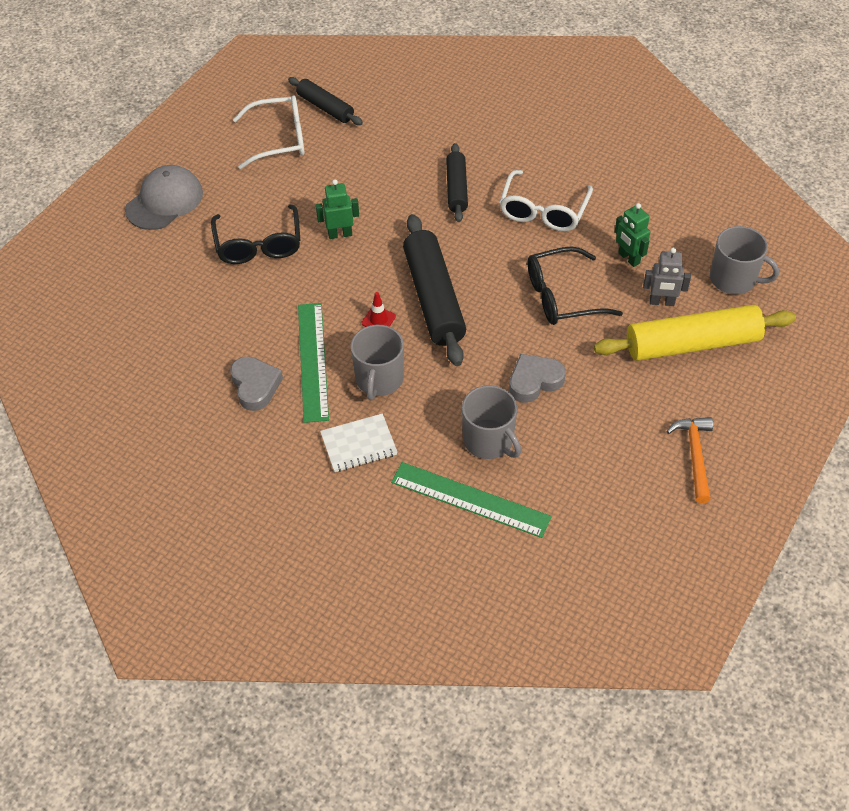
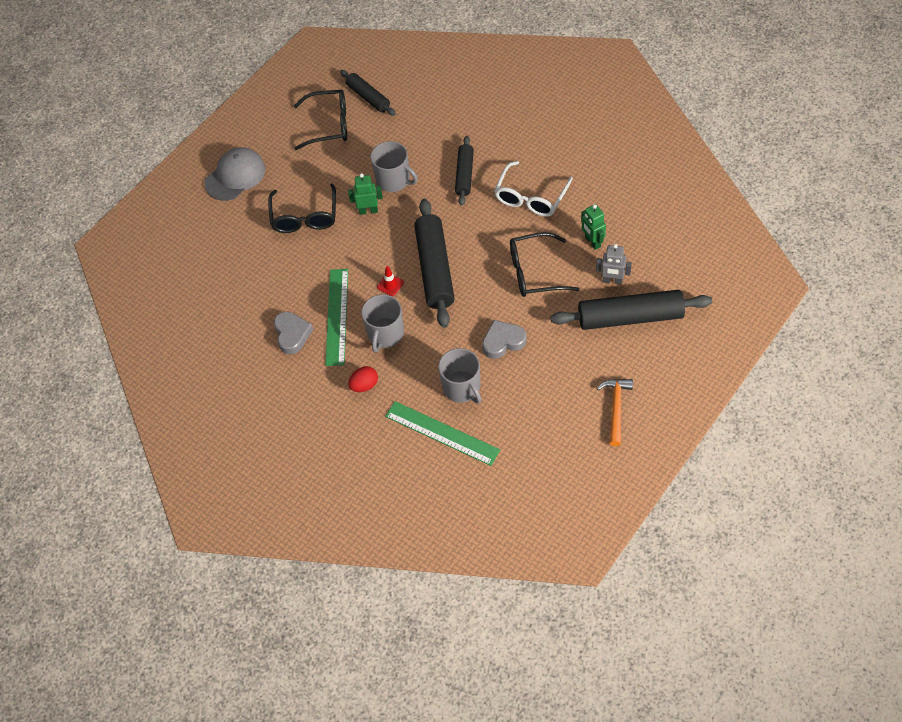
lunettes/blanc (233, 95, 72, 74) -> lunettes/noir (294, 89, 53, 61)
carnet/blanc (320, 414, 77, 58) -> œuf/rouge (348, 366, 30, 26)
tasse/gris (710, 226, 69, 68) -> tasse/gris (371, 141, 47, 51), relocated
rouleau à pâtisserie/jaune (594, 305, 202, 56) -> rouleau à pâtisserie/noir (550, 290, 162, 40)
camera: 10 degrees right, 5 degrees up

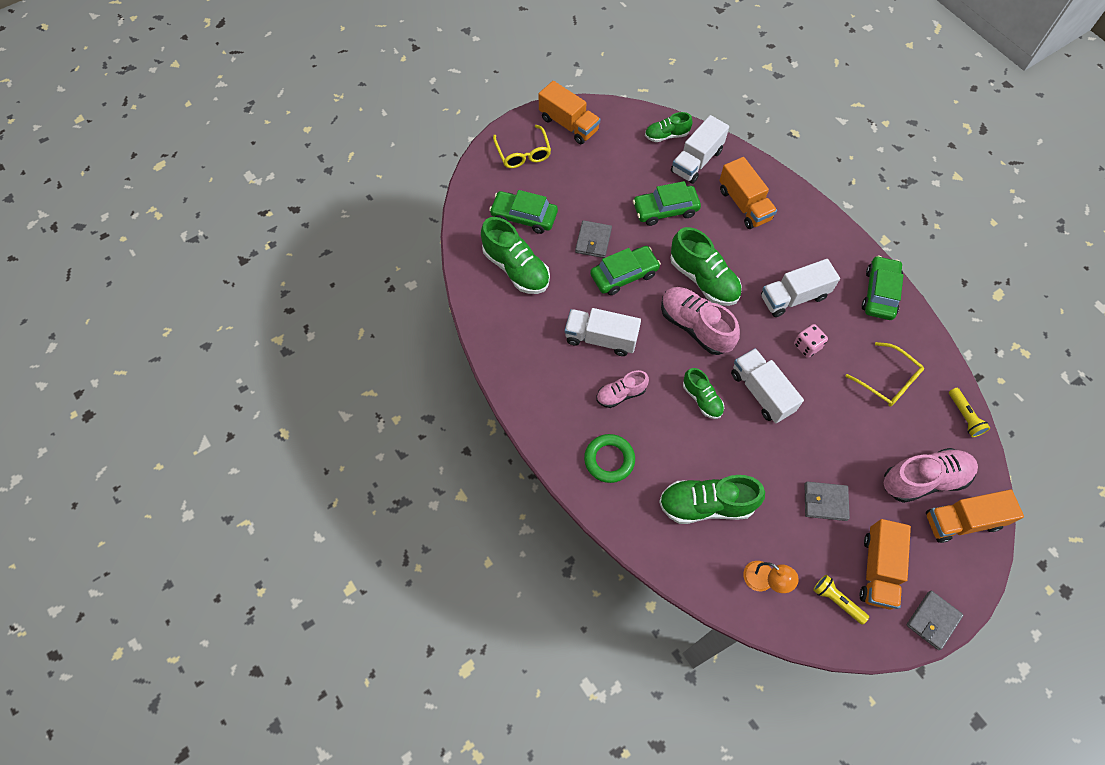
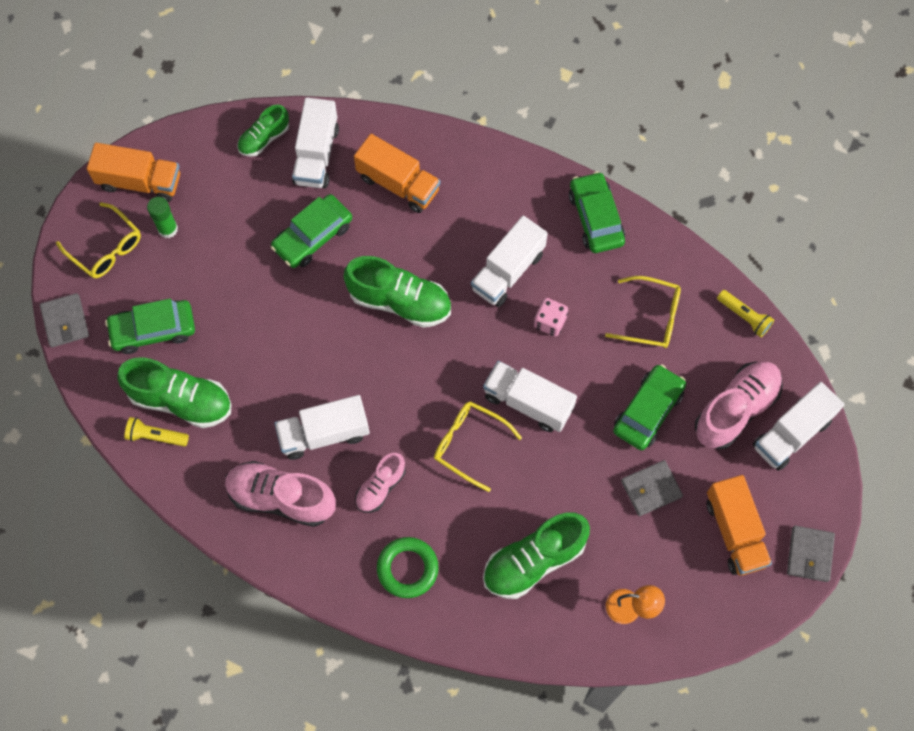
portefeuille/gris (575, 220, 37, 38) -> portefeuille/gris (40, 293, 49, 54), relocated
lampe de poche/jaune (813, 575, 56, 50) -> lampe de poche/jaune (125, 417, 64, 30), relocated
none -> bâton de colle/vert (147, 197, 31, 41)
chaussure/rose (661, 287, 79, 68) -> chaussure/rose (225, 461, 111, 66), relocated
chaussure/vert (683, 368, 41, 51) -> lunettes/jaune (434, 401, 88, 91)
voiture/vert (590, 246, 71, 49) -> voiture/vert (613, 364, 73, 86), relocated
camion/orange (926, 490, 98, 53) -> camion/blanc (753, 382, 91, 89)
camera: 30 degrees left, 5 degrees up

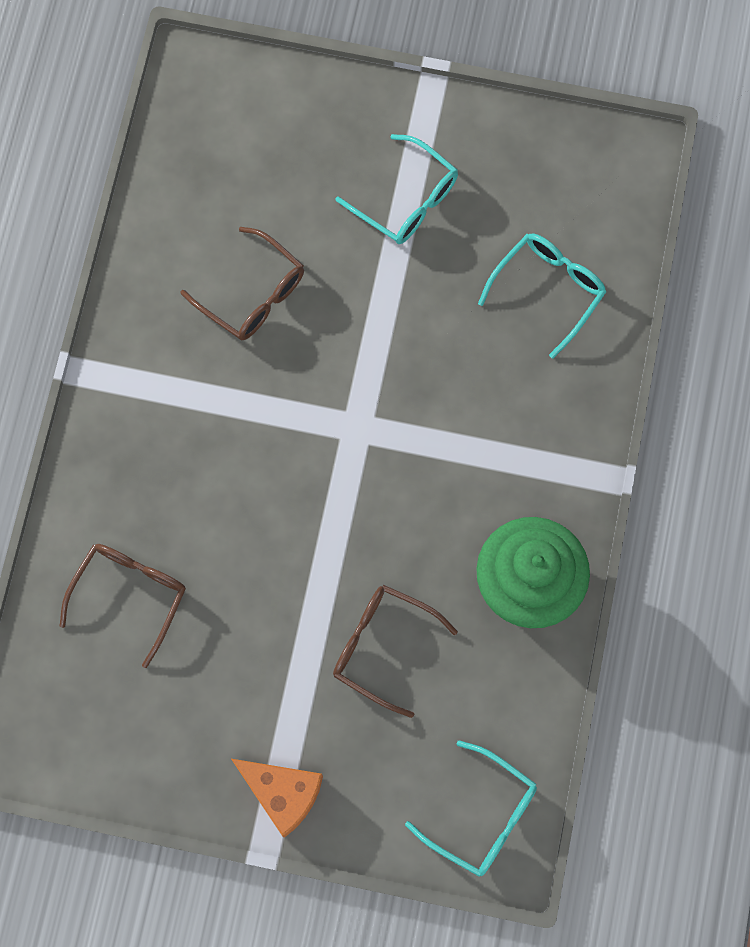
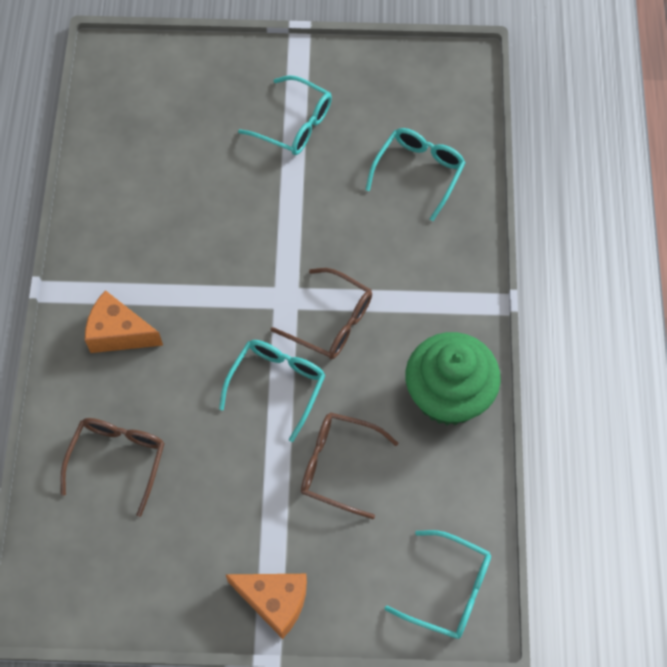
none -> fromage/orange (85, 290, 78, 63)
none -> lunettes/turquoise (219, 340, 107, 102)
lunettes/marron (181, 227, 123, 113) -> lunettes/marron (271, 268, 101, 92), relocated
camera: 10 degrees left, 10 degrees down

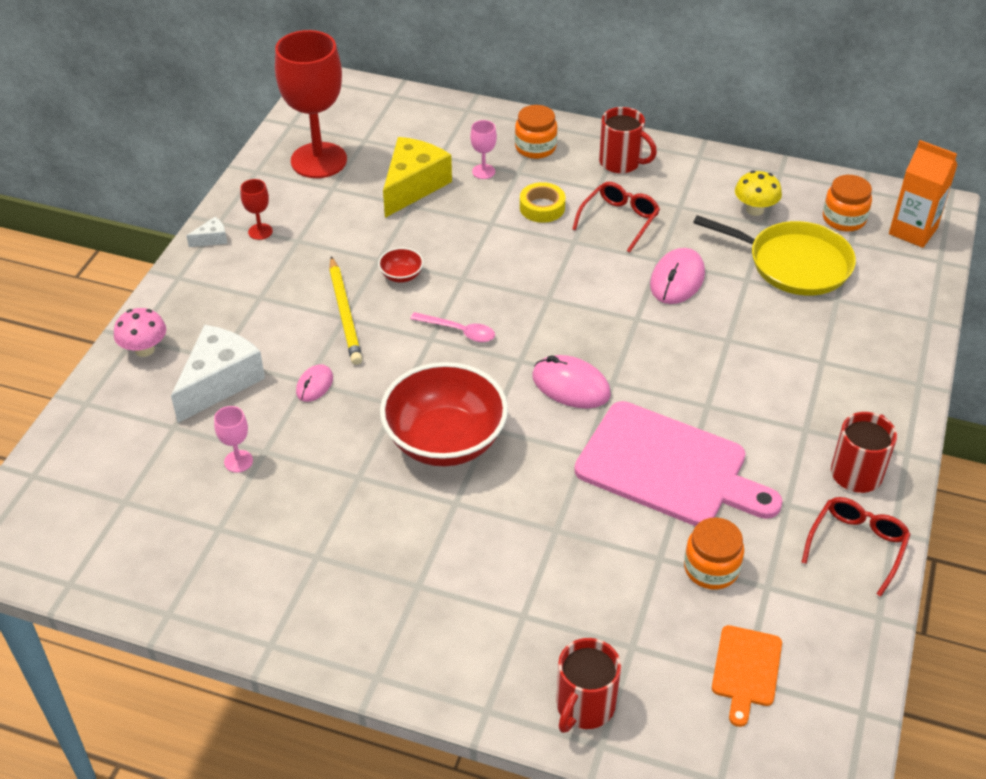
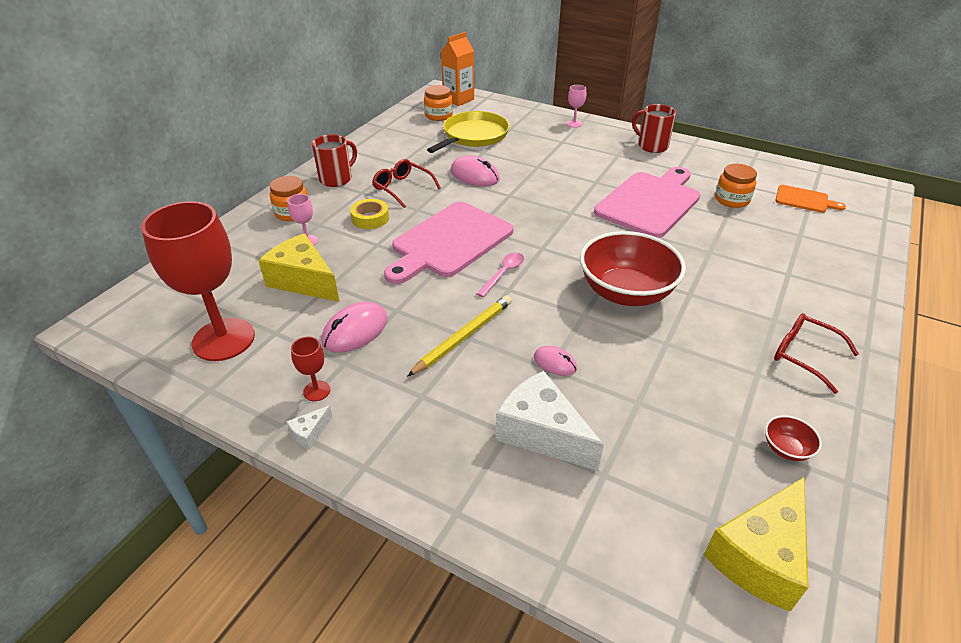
fromage/blanc (186, 217, 41, 30) -> fromage/blanc (286, 405, 46, 45), 120 degrees counterclockwise
souris/rose (532, 355, 79, 54) -> souris/rose (321, 302, 67, 51), relocated
none -> planche à découper/rose (384, 202, 129, 82)
crayon/jaune (329, 256, 33, 109) -> crayon/jaune (407, 295, 105, 82), 45 degrees counterclockwise
verre à pied/rose (214, 406, 39, 67) -> verre à pied/rose (567, 85, 19, 43), relocated
none -> fromage/jaune (704, 477, 105, 135)
bol/rouge (378, 248, 46, 34) -> bol/rouge (765, 415, 57, 46), relocated
lunettes/rouge (801, 497, 110, 100) -> lunettes/rouge (774, 313, 85, 81), relocated
champignon/rose (114, 308, 52, 49) -> none
tasse/rouge (556, 638, 65, 95) -> none
champignon/jaune (735, 171, 47, 45) -> none
camera: 80 degrees left, 5 degrees down

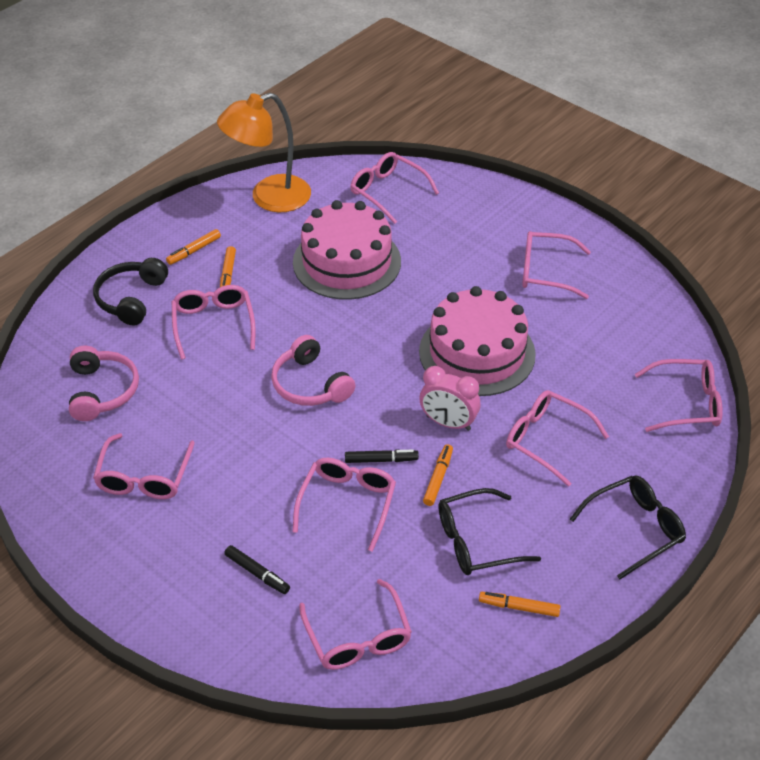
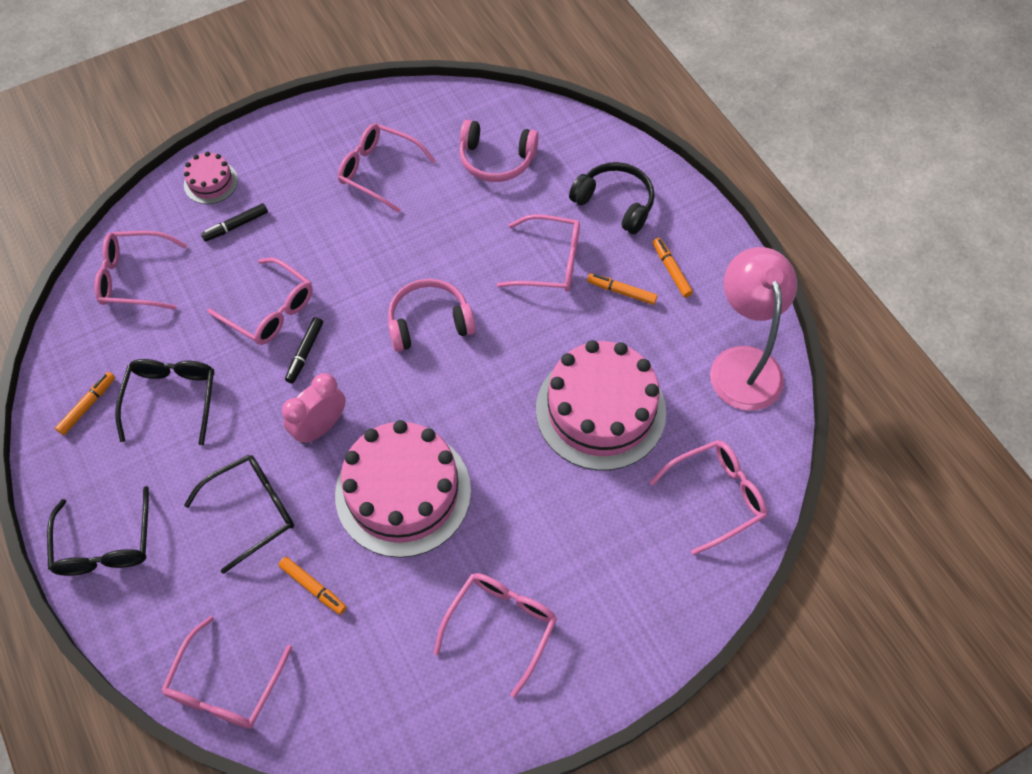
none -> gâteau/rose (184, 151, 54, 53)
lunettes/rose (506, 390, 103, 97) -> lunettes/noir (184, 455, 110, 119)
feutre/orange (423, 444, 30, 62) -> feutre/orange (279, 557, 68, 58), relocated
lampe/orange (217, 93, 94, 119) -> lampe/rose (710, 247, 87, 164)
camera: 110 degrees right, 15 degrees up

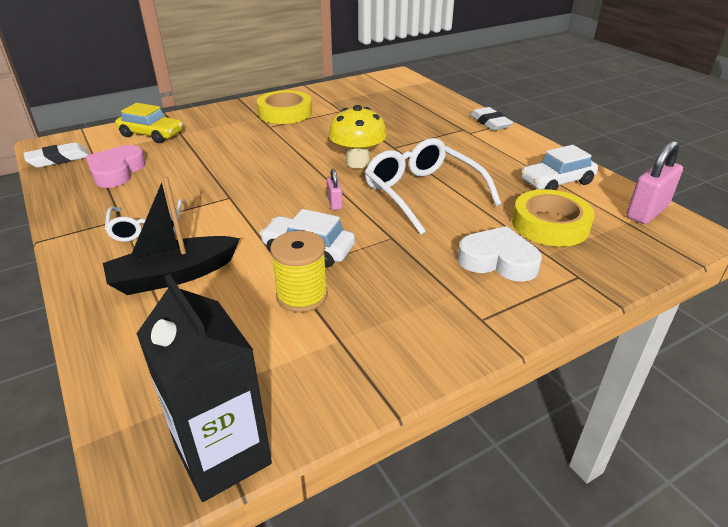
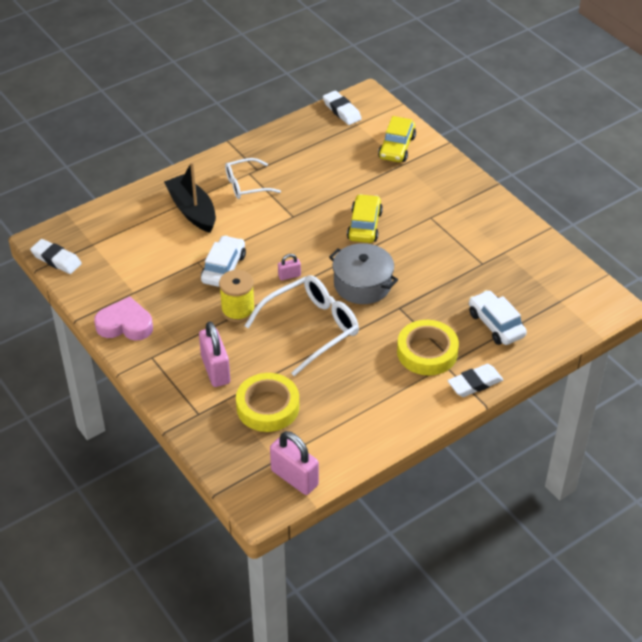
brique de lait/noir (136, 274, 136, 228) -> gomme/blanc (30, 239, 52, 35)
cœur/rose (86, 145, 60, 43) -> cœur/rose (94, 296, 59, 45), relocated
cœur/blanc (458, 226, 84, 56) -> cadenas/rose (199, 322, 31, 65)
bobine/jaune (270, 231, 58, 82) -> bobine/jaune (219, 270, 36, 52), relocated
champignon/jaune (329, 105, 58, 63) -> marmite/gris (329, 243, 69, 61)
none -> voiture/jaune (347, 194, 36, 49)
ruban adhésif/jaune (257, 90, 55, 34) -> ruban adhésif/jaune (397, 320, 62, 55), relocated
voiture/blanc (521, 145, 77, 45) -> voiture/blanc (469, 290, 58, 55), relocated
camera: 85 degrees right, 10 degrees up

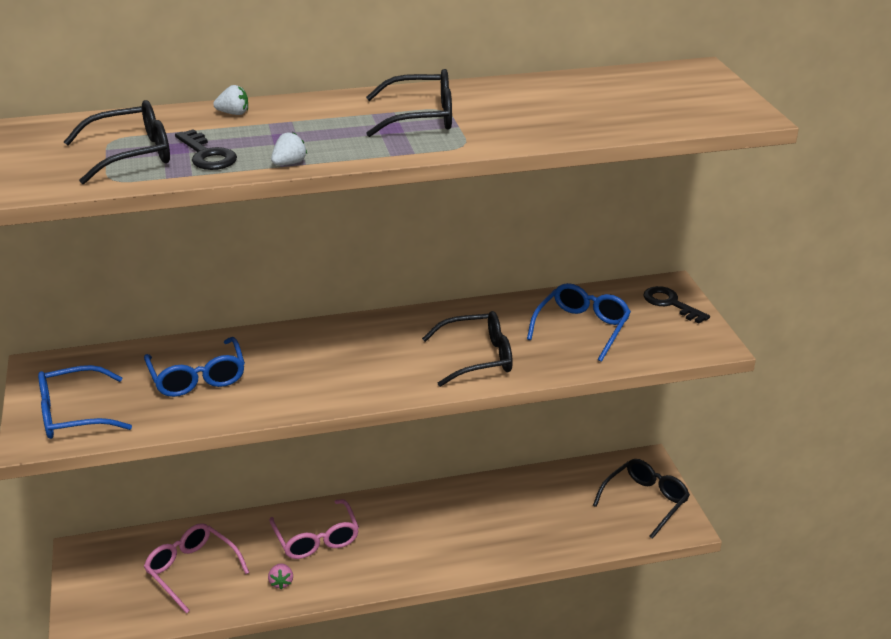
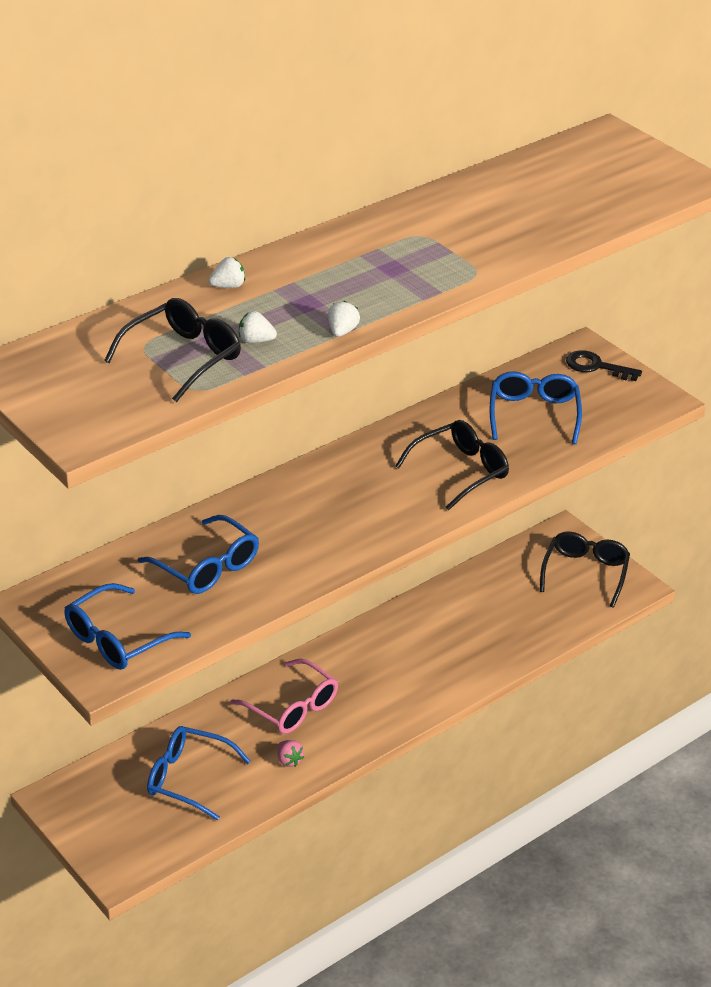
lunettes/rose (144, 523, 105, 91) -> lunettes/bleu (147, 726, 104, 94)
clé/noir (175, 129, 62, 41) -> fraise/blanc (239, 311, 38, 32)
lunettes/noir (366, 69, 86, 68) -> none
camera: 25 degrees left, 5 degrees up

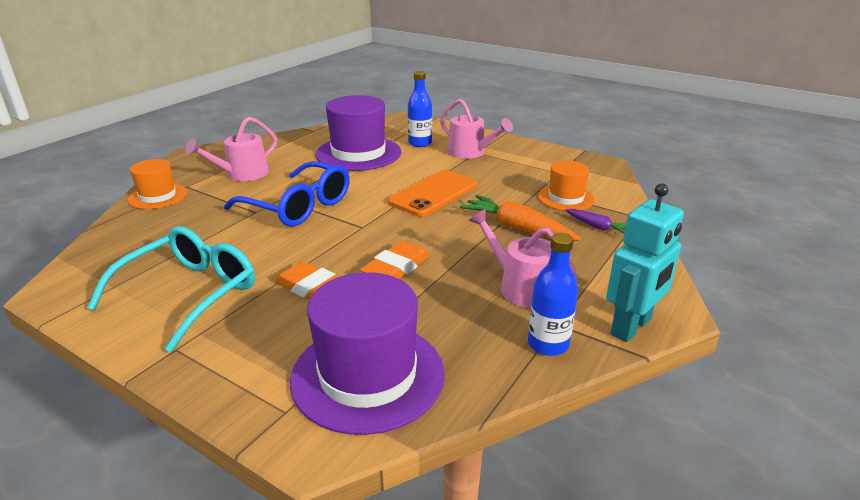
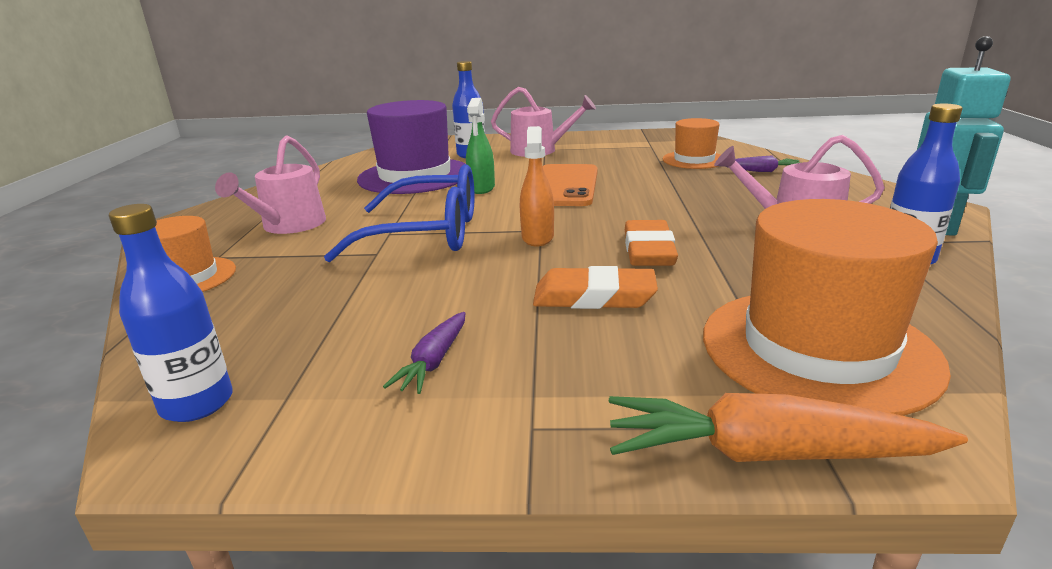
none -> bouteille/bleu (109, 204, 124, 218)
lunettes/turquoise (87, 226, 168, 126) -> carotte/violet (383, 312, 82, 82)
none -> vaporisateur/vert (466, 98, 29, 96)
none -> vaporisateur/orange (520, 126, 34, 121)
carotte/orange (460, 195, 121, 46) -> carotte/orange (609, 393, 359, 69), relocated
chapeau/violet (290, 272, 154, 163) -> chapeau/orange (703, 199, 248, 217)
camera: 30 degrees left, 5 degrees down

